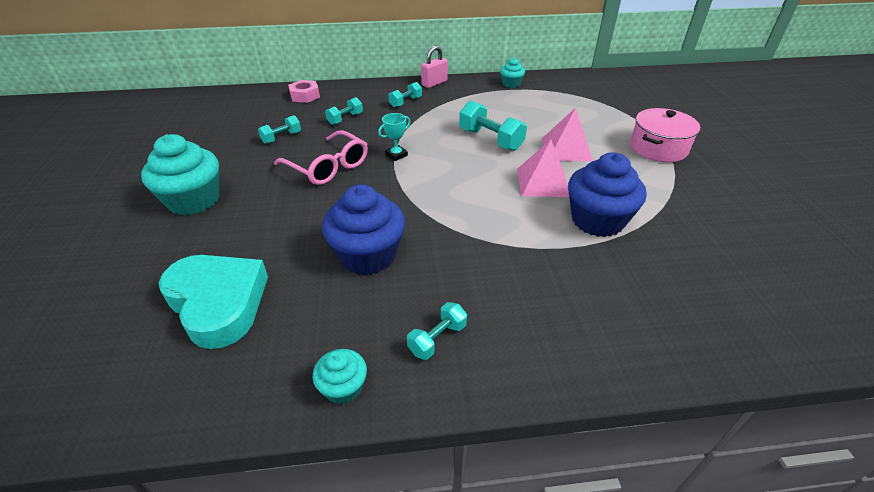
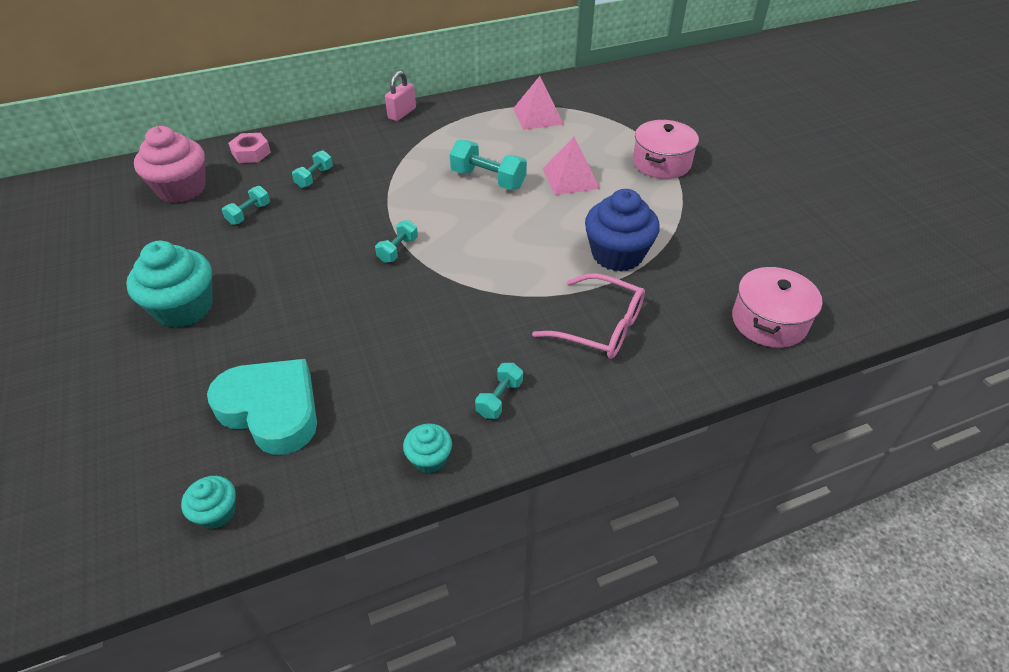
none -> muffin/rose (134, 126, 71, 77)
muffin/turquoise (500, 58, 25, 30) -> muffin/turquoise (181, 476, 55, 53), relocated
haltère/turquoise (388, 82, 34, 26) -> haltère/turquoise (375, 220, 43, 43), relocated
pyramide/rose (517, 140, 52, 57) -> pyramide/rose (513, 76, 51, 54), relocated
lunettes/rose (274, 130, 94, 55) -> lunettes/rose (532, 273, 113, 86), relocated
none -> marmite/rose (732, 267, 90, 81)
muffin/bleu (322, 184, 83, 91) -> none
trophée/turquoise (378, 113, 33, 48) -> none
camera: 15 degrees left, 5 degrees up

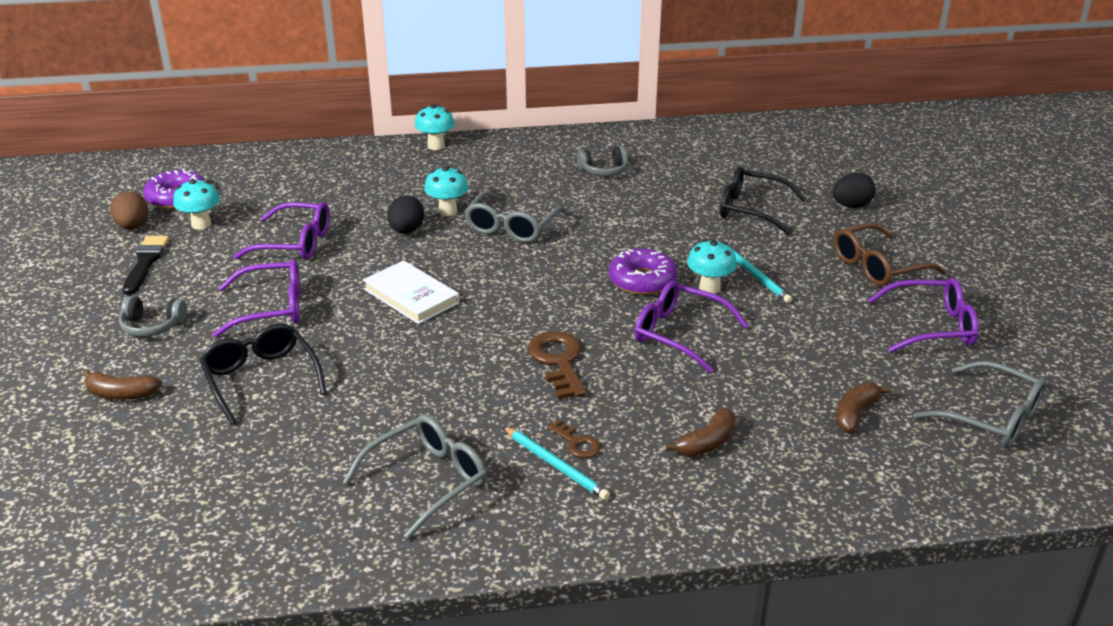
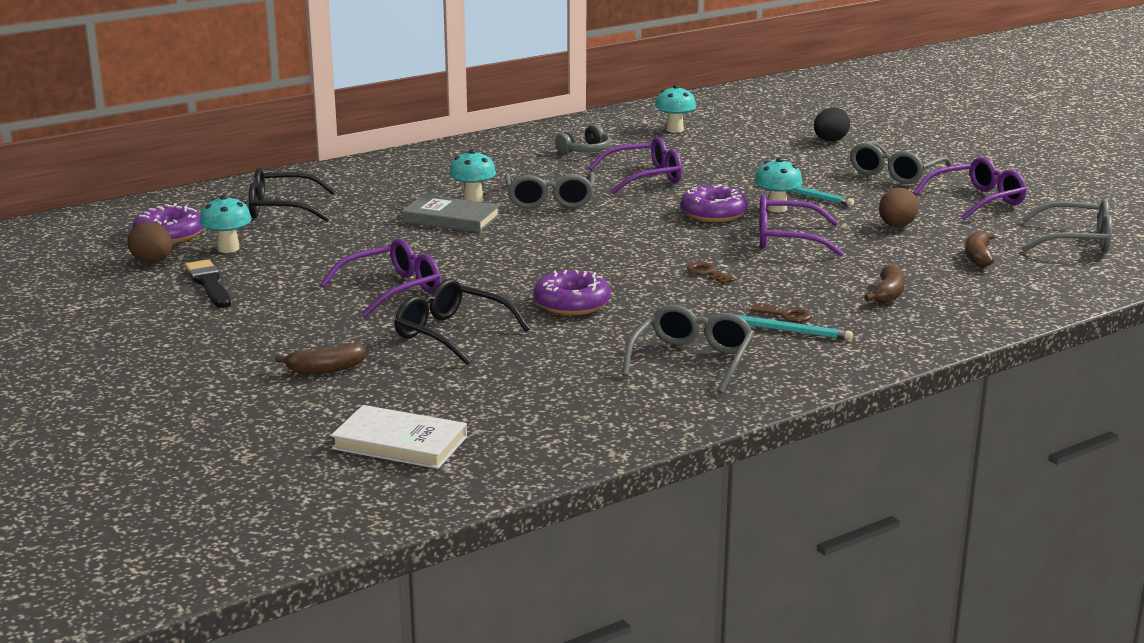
lunettes/noir (720, 167, 86, 68) -> lunettes/noir (249, 168, 86, 53), relocated
livre/blanc (363, 260, 97, 64) -> livre/blanc (331, 405, 136, 64), relocated
œuf/noir (387, 195, 37, 39) -> livre/gris (401, 195, 99, 37)
none -> beignet/violet (533, 270, 78, 45)
lunettes/violet (233, 202, 97, 58) -> lunettes/violet (588, 137, 94, 57), relocated
champignon/turquoise (415, 104, 40, 46) -> champignon/turquoise (655, 85, 41, 48), relocated
clé/marron (528, 331, 59, 68) -> clé/marron (687, 262, 48, 22), x0.54
lunettes/marron (834, 223, 112, 63) -> lunettes/gris (850, 141, 102, 43)
none -> œuf/marron (879, 188, 40, 39)
casque audio/gris (119, 296, 68, 41) -> none
camera: 25 degrees left, 10 degrees down

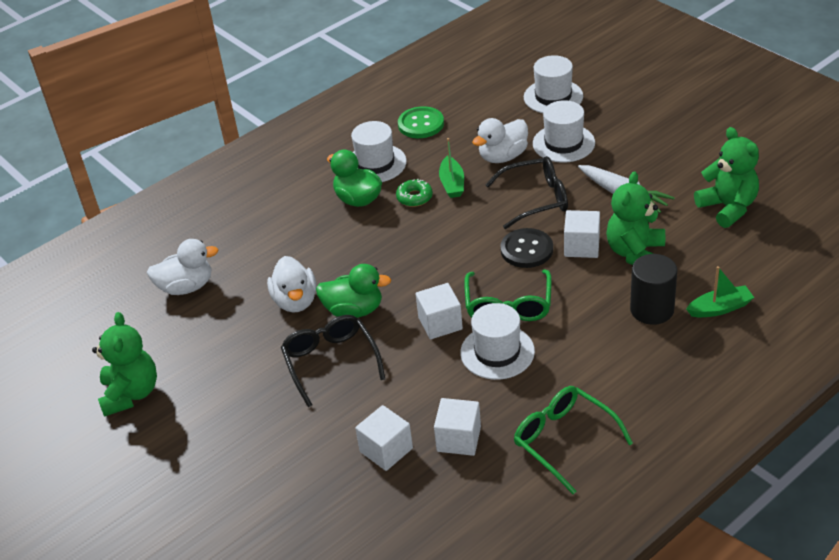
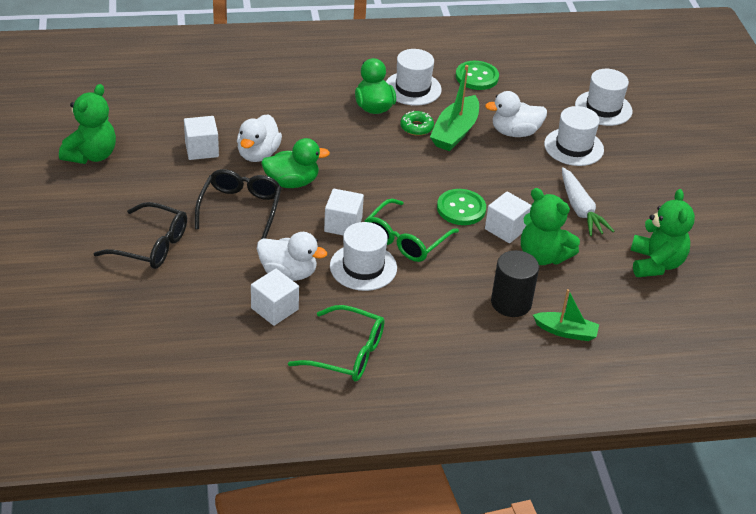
lunettes/noir (485, 156, 83, 73) -> lunettes/noir (93, 202, 94, 67), relocated
cube/blanc (355, 405, 58, 66) -> cube/blanc (184, 116, 35, 44), relocated
canard/blanc (147, 239, 72, 56) -> canard/blanc (257, 232, 70, 49), relocated
canard/vert (316, 264, 75, 54) -> canard/vert (261, 138, 69, 50), 45 degrees counterclockwise
lunettes/vert (514, 386, 119, 108) -> lunettes/vert (288, 305, 97, 77), 120 degrees clockwise
bateau/vert (439, 138, 25, 60) -> bateau/vert (430, 65, 49, 86), x1.55
bouton/noir (500, 228, 53, 40) -> bouton/vert (437, 189, 49, 36)
ours en peluche/vert (606, 171, 59, 94) -> ours en peluche/vert (521, 188, 59, 77), 105 degrees counterclockwise
camera: 25 degrees right, 0 degrees up

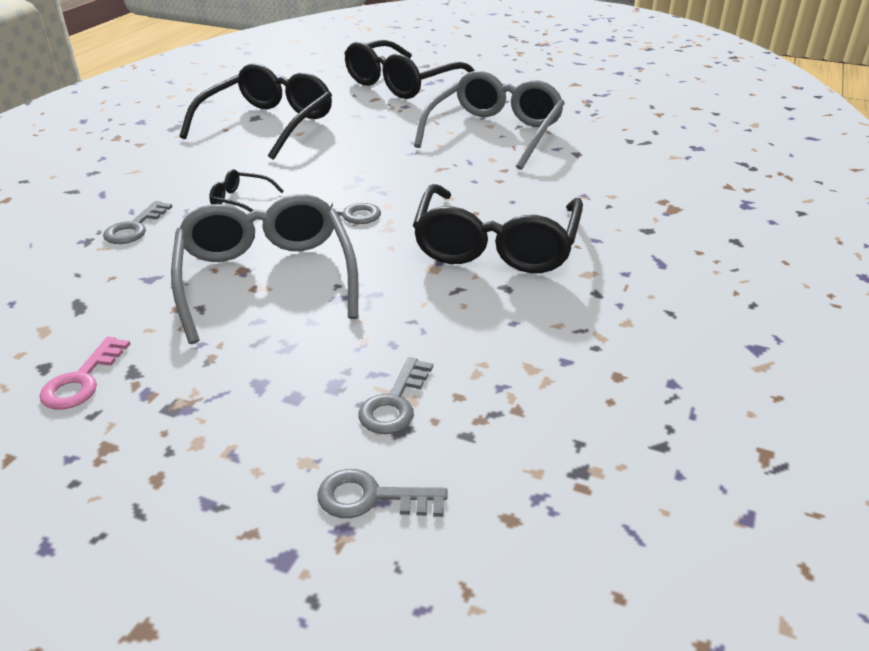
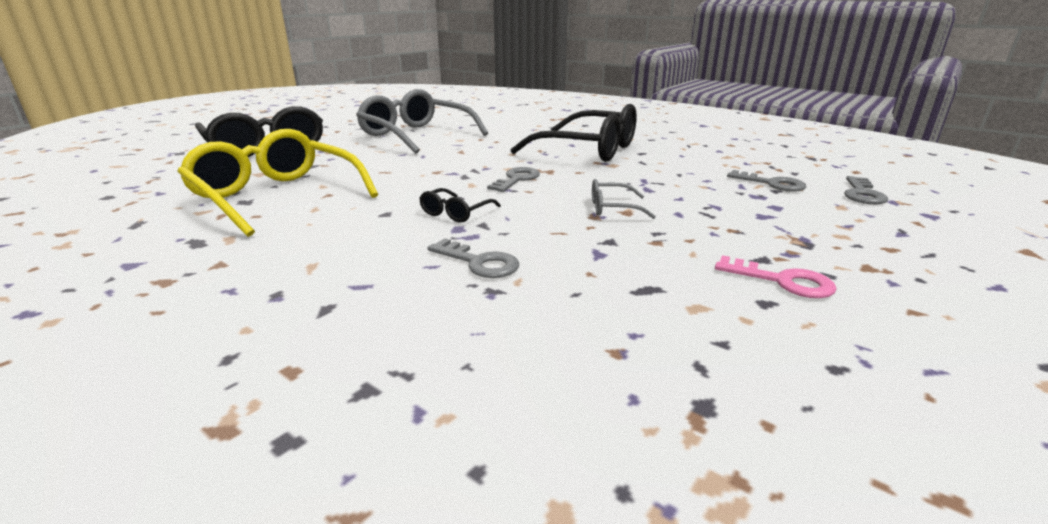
lunettes/noir (180, 64, 152, 96) -> lunettes/jaune (177, 129, 202, 108)
lunettes/gris (171, 194, 188, 150) -> lunettes/gris (592, 179, 64, 40), x0.42
camera: 75 degrees left, 10 degrees down

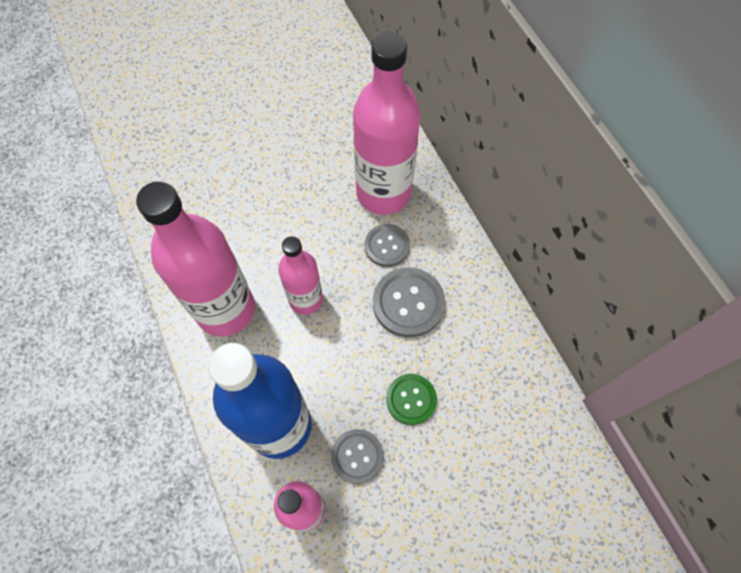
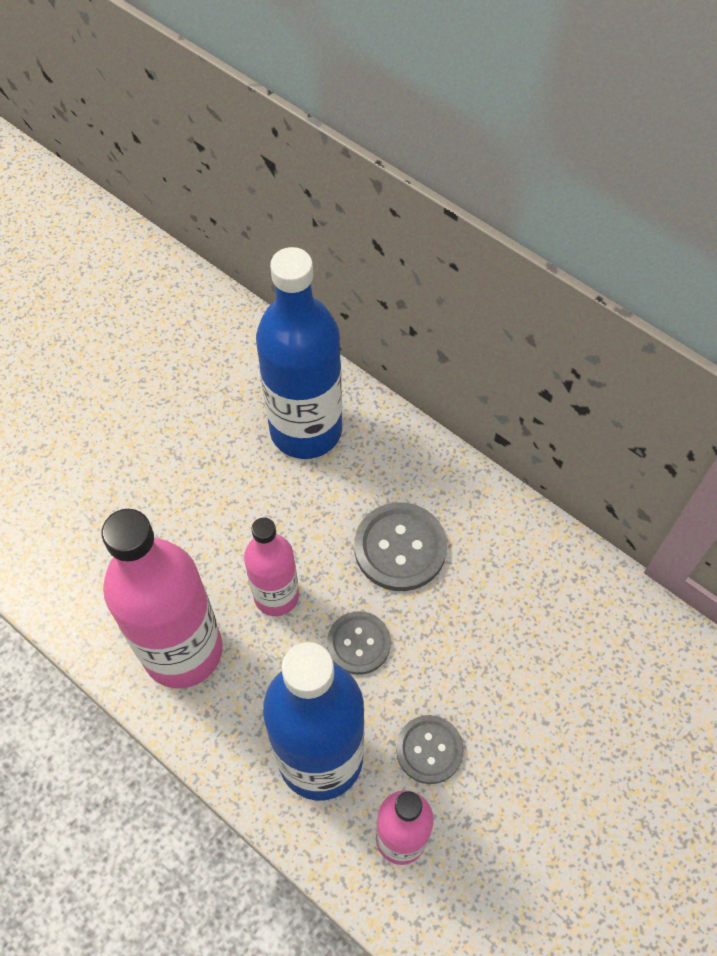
bouteille/rose (353, 32, 68, 183) -> bouteille/bleu (256, 247, 86, 212)
bouton/gris (365, 224, 45, 43) -> bouton/gris (327, 611, 64, 64), relocated
bouton/vert (386, 374, 51, 51) -> none
camera: 25 degrees left, 5 degrees down

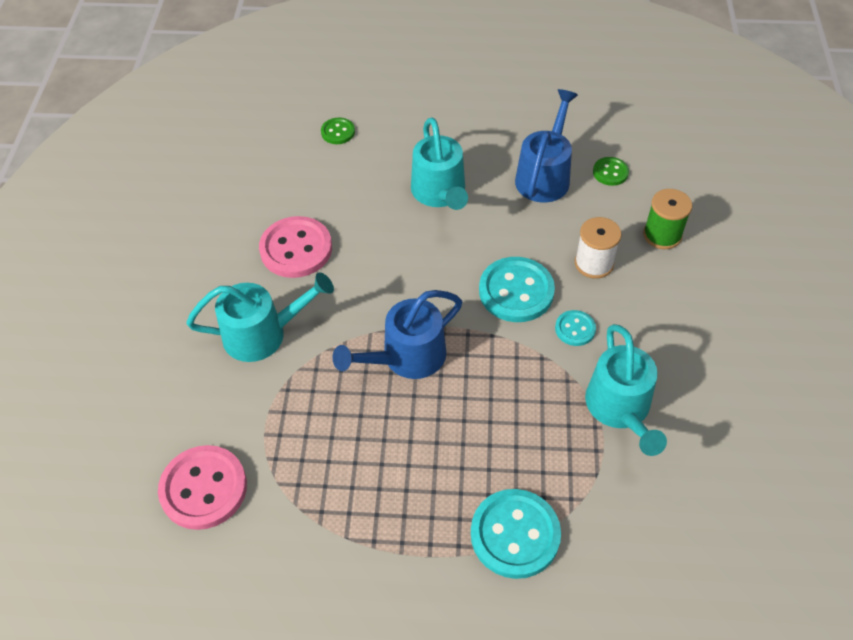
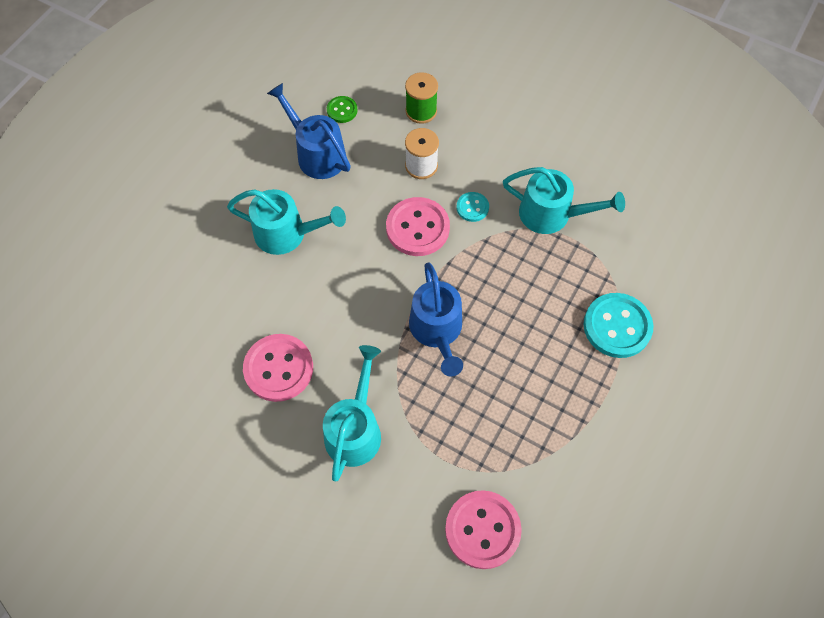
bouton/turquoise (479, 257, 76, 65) -> bouton/rose (386, 197, 64, 59)
bouton/vert (321, 118, 34, 26) -> none
camera: 65 degrees left, 10 degrees up

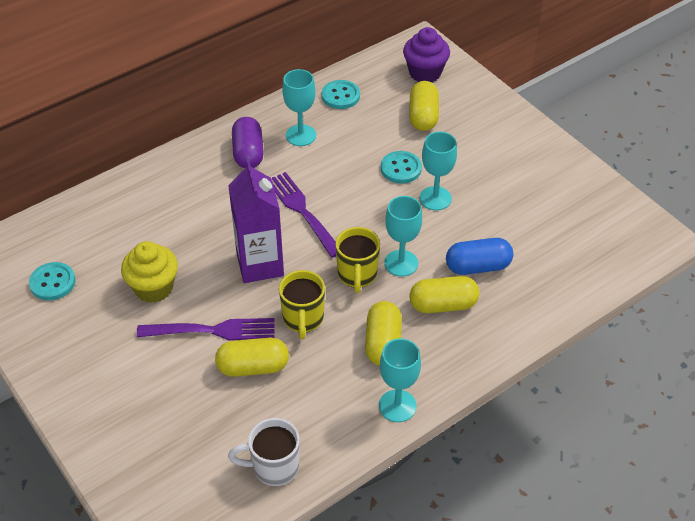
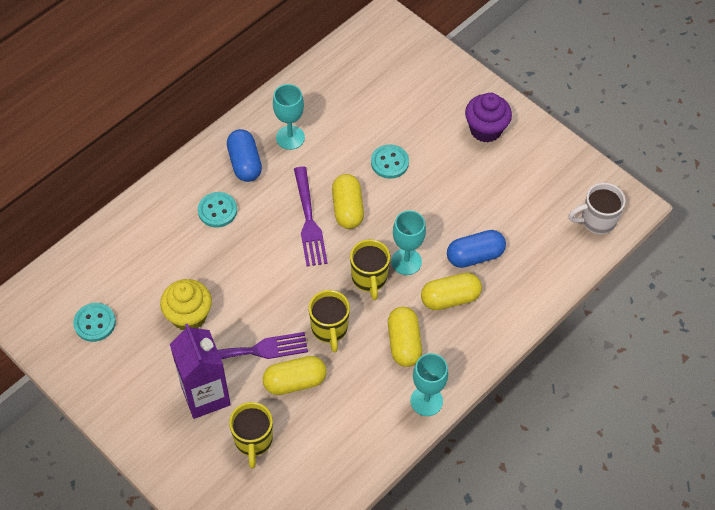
brique de lait/violet (228, 160, 56, 123) -> brique de lait/violet (170, 323, 61, 96), relocated
bouton/turquoise (322, 80, 38, 29) -> bouton/turquoise (198, 192, 39, 36), relocated
gélule/violet (232, 117, 32, 51) -> gélule/bleu (227, 129, 35, 53)
none -> tasse/jaune (229, 402, 44, 67)
fourchette/violet (272, 172, 64, 86) -> fourchette/violet (294, 167, 34, 100), 150 degrees counterclockwise
gélule/jaune (409, 81, 30, 50) -> gélule/jaune (332, 174, 32, 55), relocated
muffin/violet (403, 27, 47, 55) -> muffin/violet (465, 93, 47, 50), relocated
tasse/blanc (228, 418, 72, 68) -> tasse/blanc (568, 183, 58, 51), relocated
verre à pied/turquoise (420, 131, 37, 79) -> none
camera: 10 degrees left, 10 degrees up

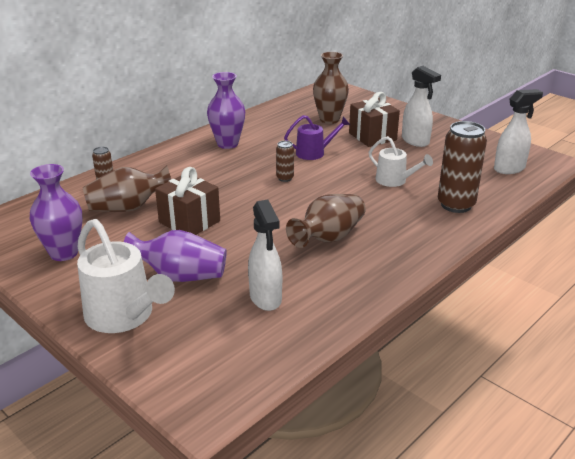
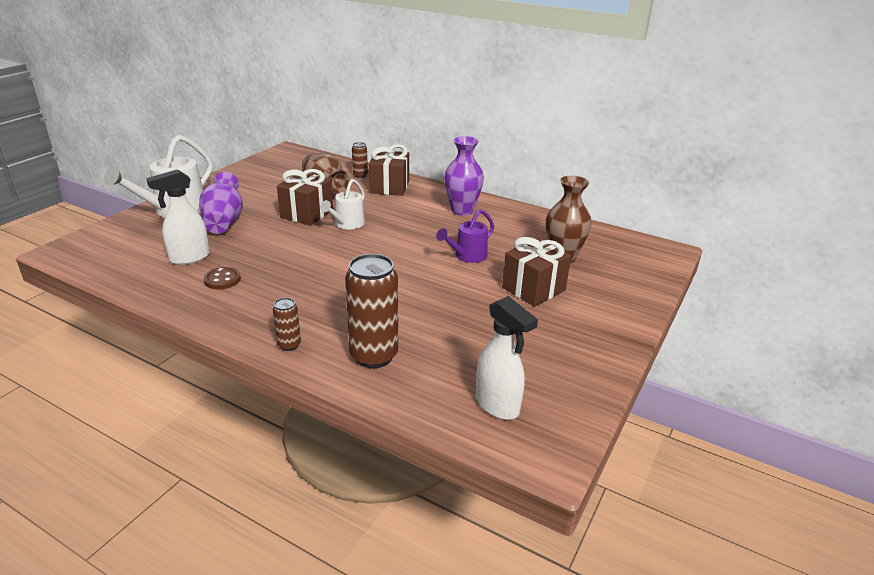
none -> bouton/marron (204, 267, 37, 23)
canette/marron (276, 141, 18, 41) -> canette/marron (273, 298, 28, 53), relocated
arrosoir/blanc (369, 136, 64, 51) -> arrosoir/blanc (320, 179, 45, 50), relocated
none -> cadeau/marron (369, 144, 40, 52)
arrosoir/violet (284, 115, 66, 45) -> arrosoir/violet (436, 209, 58, 54), 75 degrees clockwise
vase/violet (30, 164, 53, 97) -> none
vase/marron (286, 194, 80, 54) -> none
vaporisateur/blanc (402, 66, 39, 81) -> none
camera: 75 degrees right, 0 degrees up

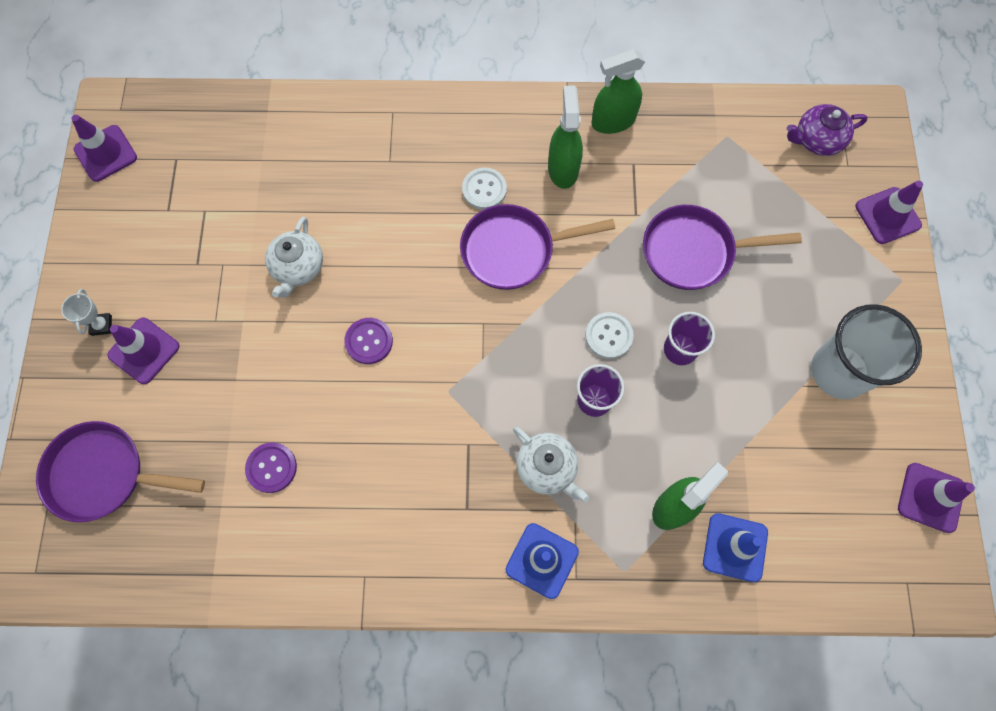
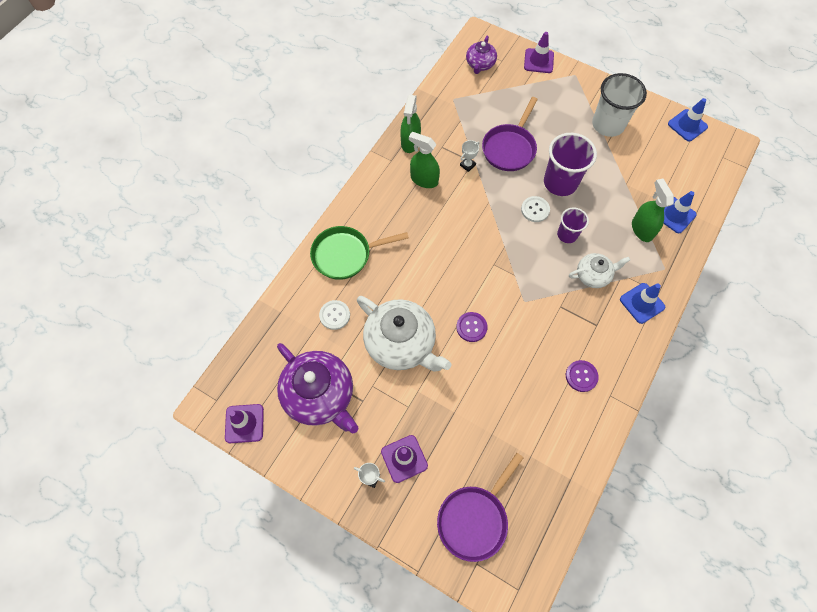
none -> théière/violet (277, 343, 82, 90)
none -> poêle/vert (310, 226, 99, 54)
bouton/blanc (462, 168, 45, 42) -> bouton/blanc (319, 300, 31, 30), relocated
théière/blanc (265, 217, 58, 81) -> théière/blanc (357, 296, 94, 75), x1.86
none -> trophée/blanc (460, 140, 19, 32)
gobelet/violet (664, 312, 51, 53) -> gobelet/violet (544, 133, 53, 63), x1.73
bouton/violet (245, 442, 52, 51) -> bouton/violet (566, 360, 33, 32), relocated
cône de chantier/violet (898, 463, 77, 70) -> cône de chantier/bleu (668, 98, 40, 43)
poêle/violet (460, 204, 155, 86) -> none
camera: 60 degrees left, 5 degrees down

